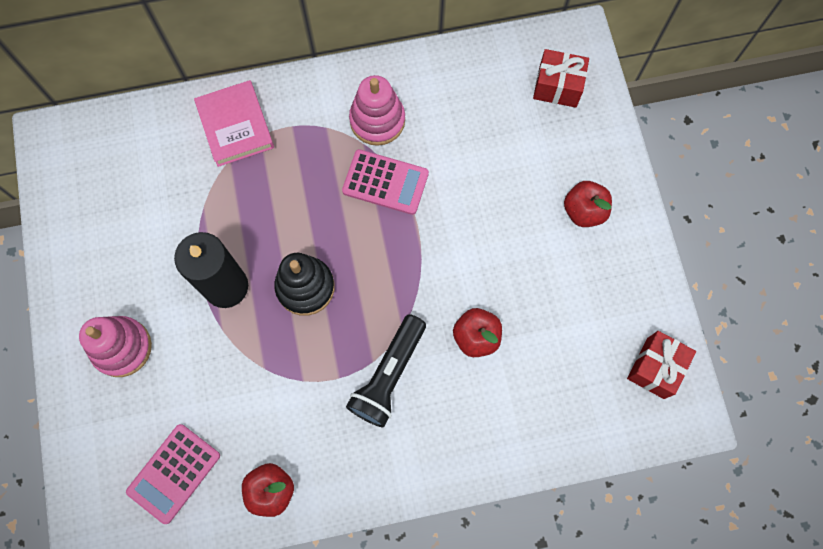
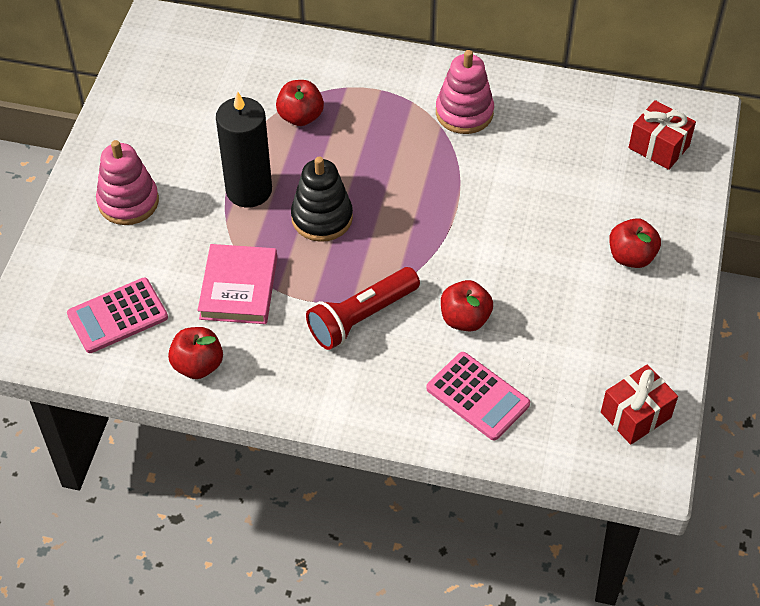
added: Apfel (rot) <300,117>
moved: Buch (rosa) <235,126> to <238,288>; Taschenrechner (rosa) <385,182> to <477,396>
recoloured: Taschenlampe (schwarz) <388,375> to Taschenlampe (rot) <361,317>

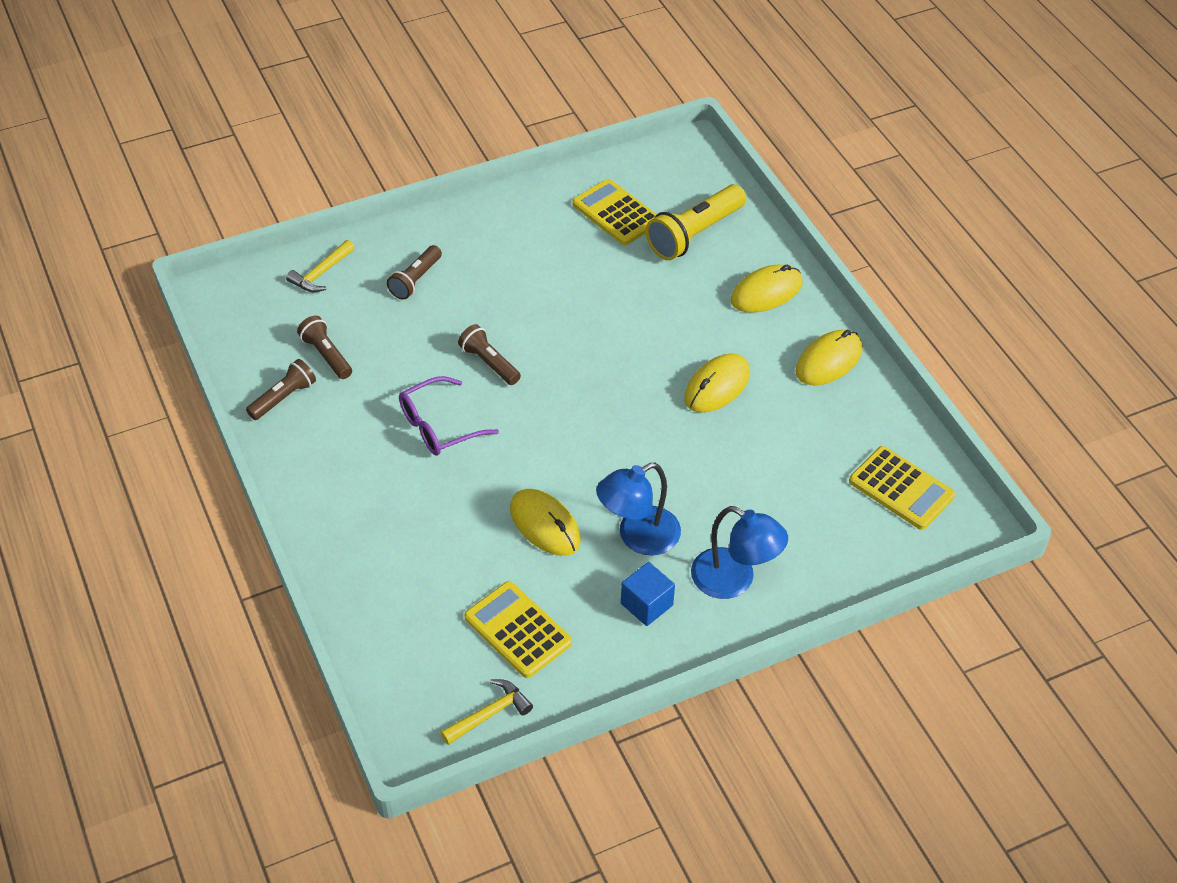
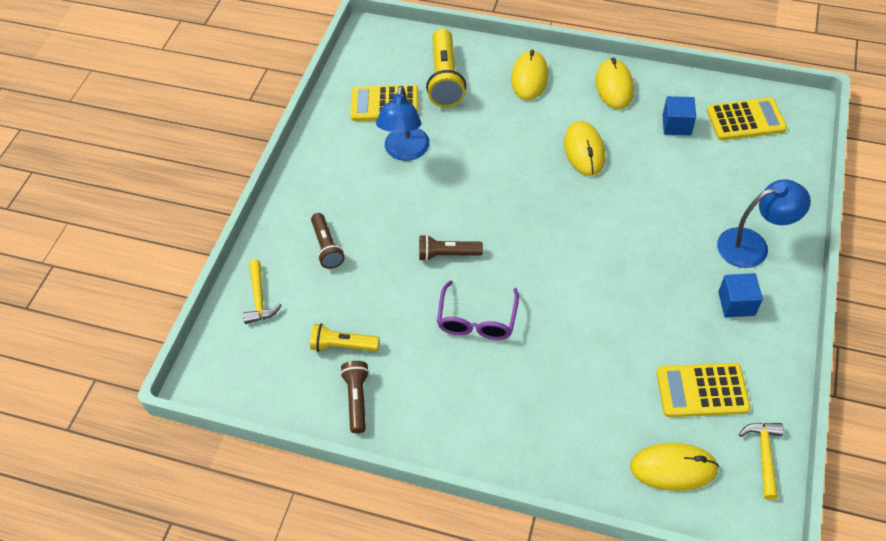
added: Kubus (blau) <676,125>
moved: Computermaus (gelb) <545,525> to <673,468>; Lampe (blau) <638,537> to <405,152>
recoloured: Taschenlampe (braun) <326,355> to Taschenlampe (gelb) <343,345>

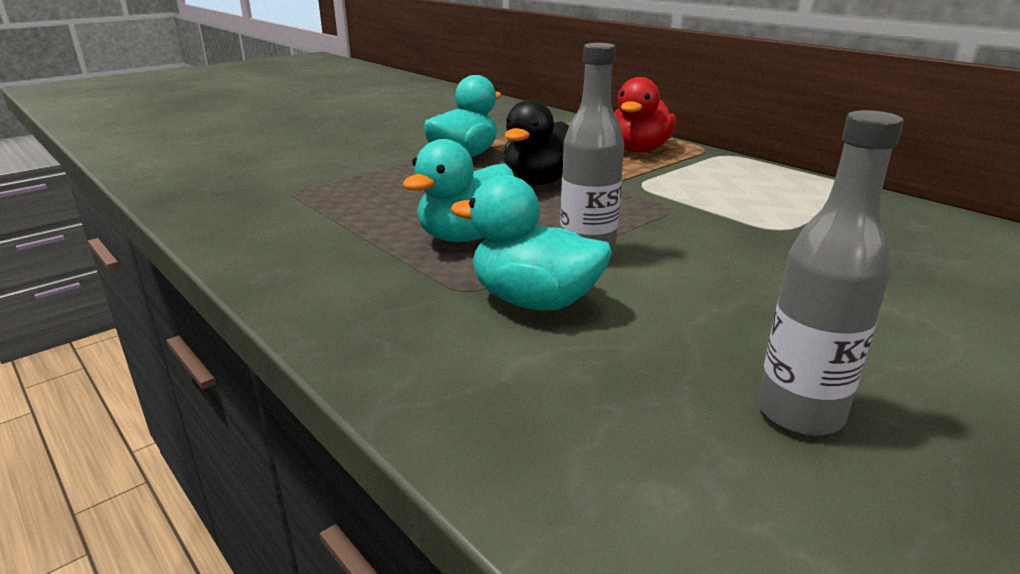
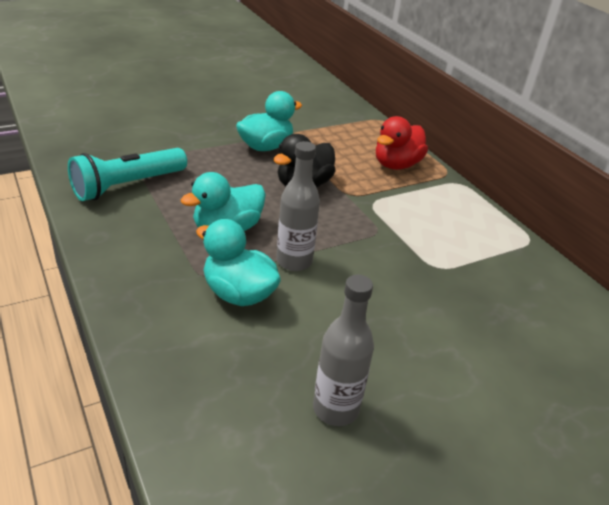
added: Taschenlampe (türkis) <128,186>

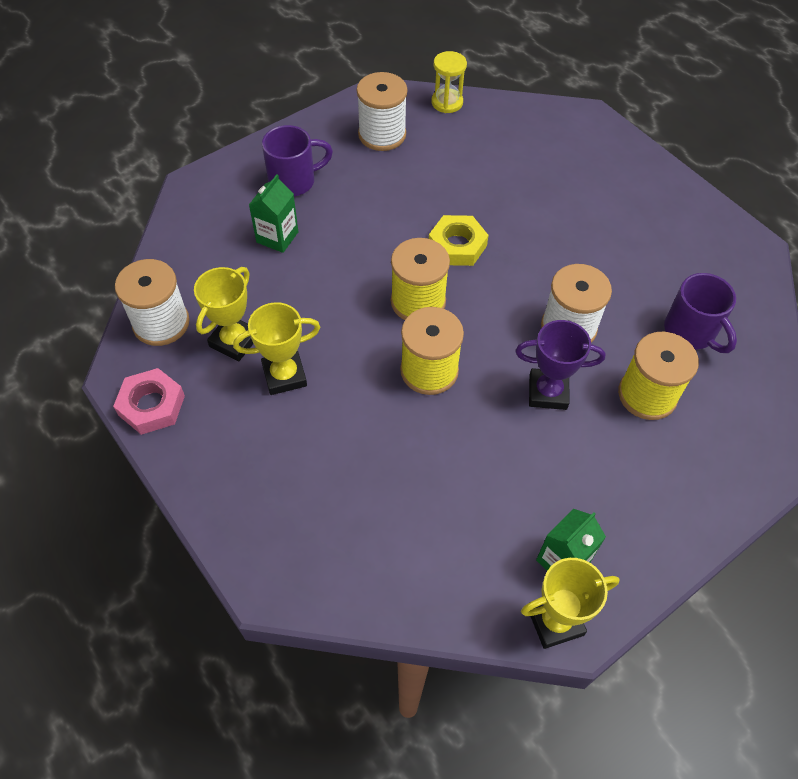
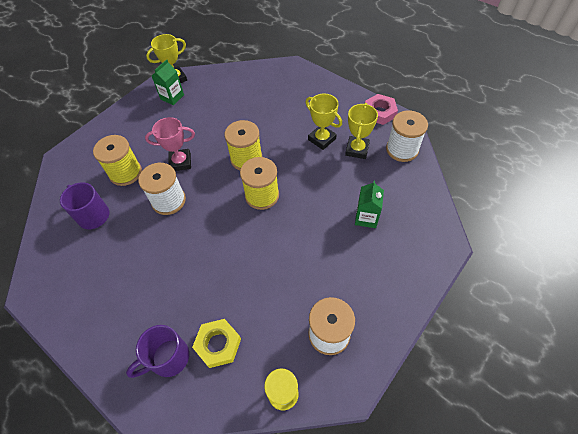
moved: Tasse (lila) <294,181> to <168,358>; Sechskantmutter (gelb) <457,245> to <218,344>
recoloured: Pokal (lila) <548,392> to Pokal (rosa) <180,162>
turned: Pokal (gelb) <284,375> = <322,139> 75 degrees clockwise

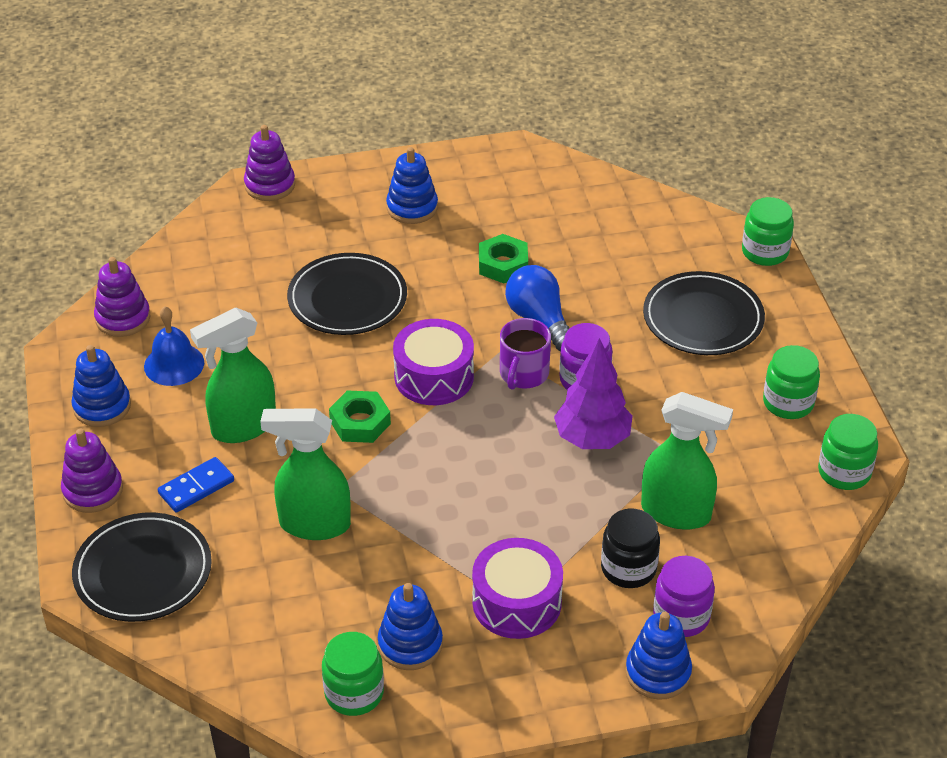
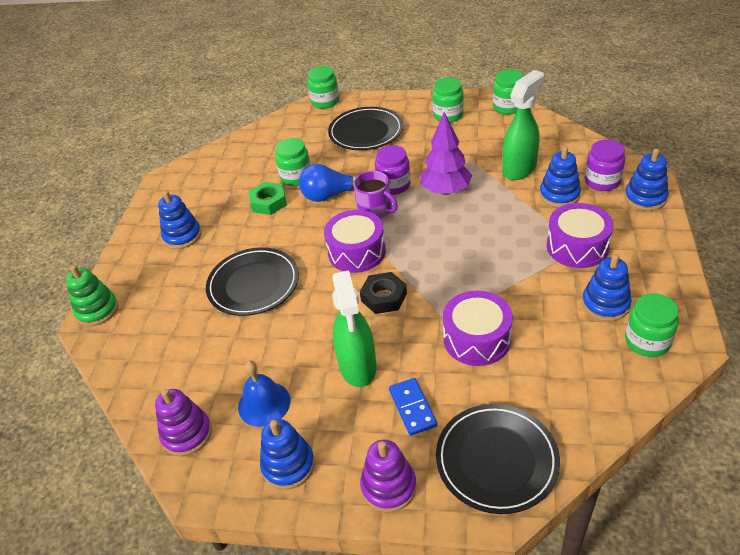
added: Einmachglas (grün) <296,177>
replaced: Sprühflasche (grün) <314,524> to Trommel (lila) <477,339>; Einmachglas (schwarz) <628,568> to Stapelspielzeug (blau) <559,195>
recoloured: Stapelspielzeug (lila) <270,185> to Stapelspielzeug (grün) <97,310>; Sechskantmutter (grün) <360,422> to Sechskantmutter (schwarz) <384,297>

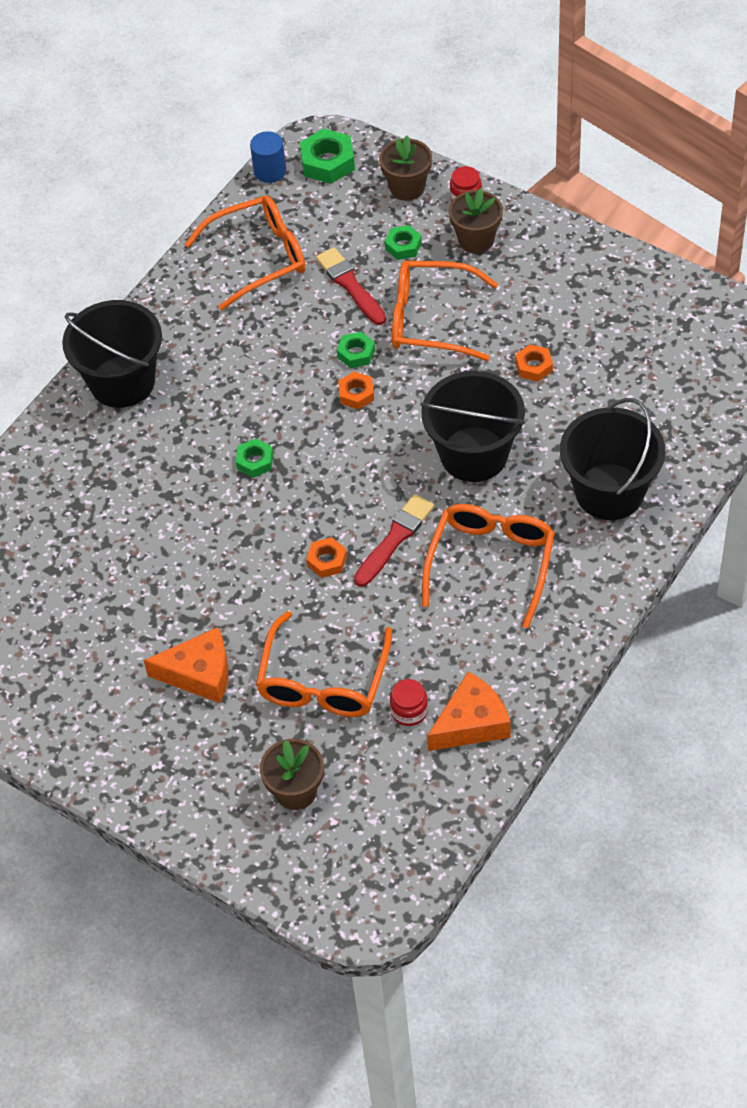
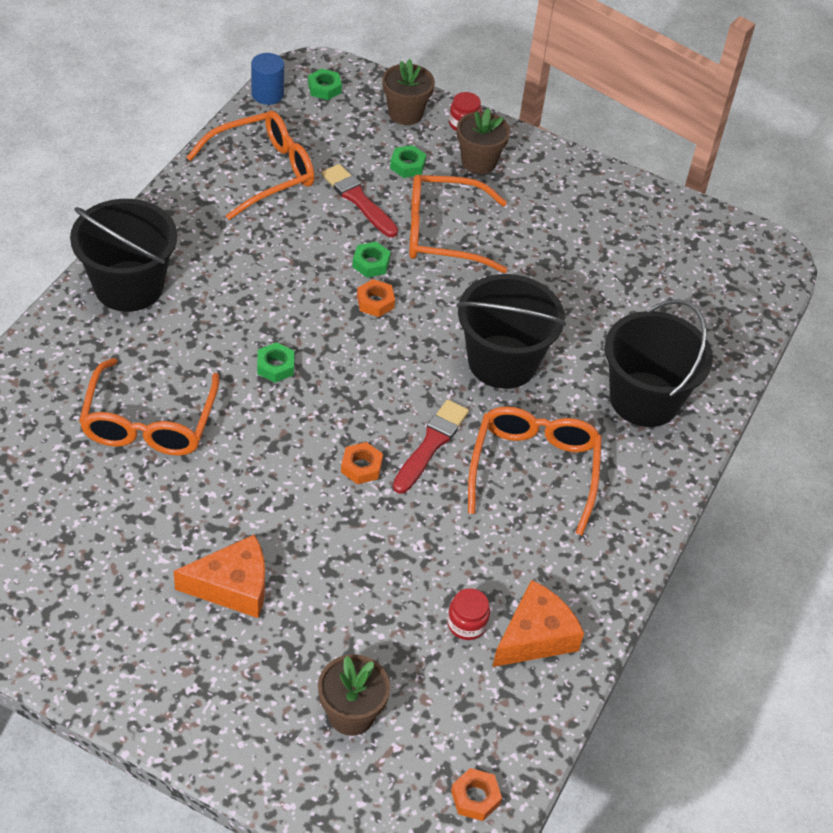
moved: Brille (orange) <323,680> to <149,422>; Sechskantmutter (orange) <534,366> to <475,797>
resized: Sechskantmutter (grün) <327,162> = <324,88> x0.61

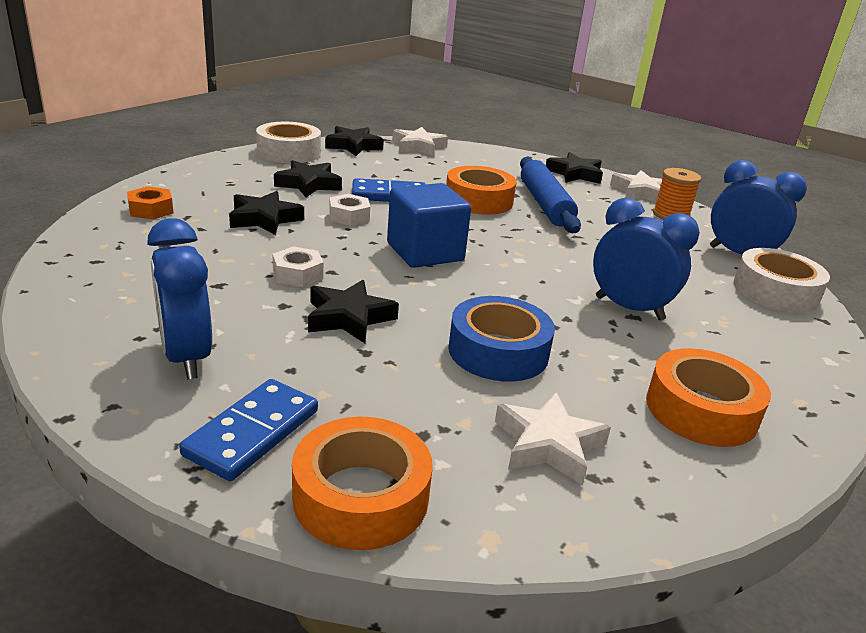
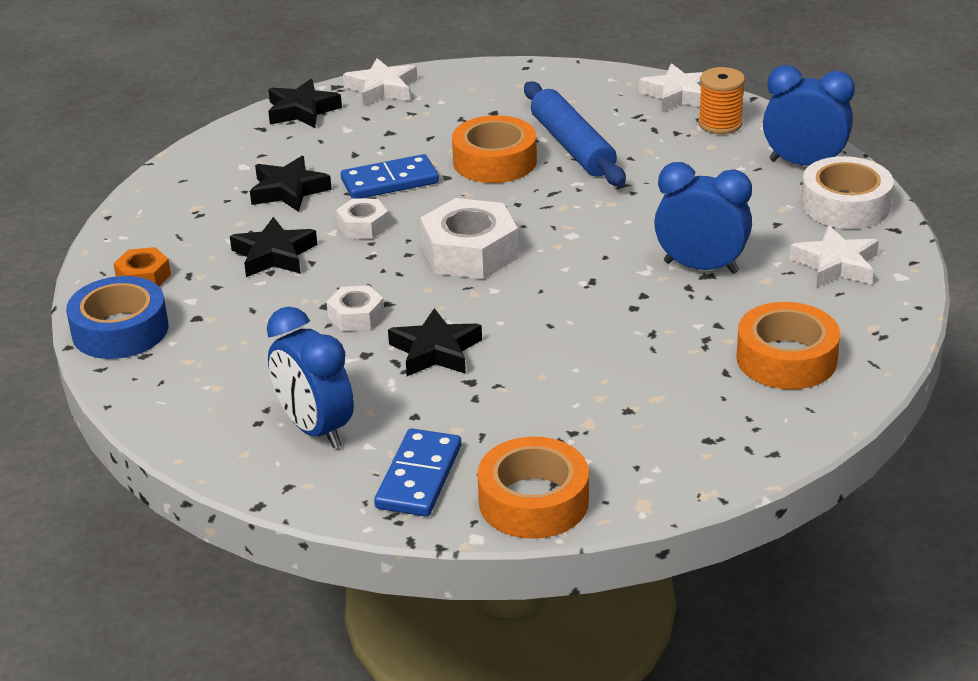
removed: Klebeband (weiß) <289,152>; Stern (schwarz) <575,174>
moved: Klebeband (blau) <498,351> to <120,330>; Stern (weiß) <548,444> to <836,265>
replaced: Kubus (blau) <425,252> to Sechskantmutter (weiß) <469,252>

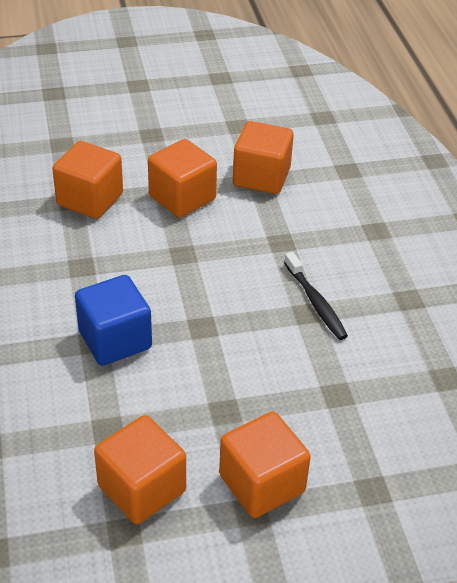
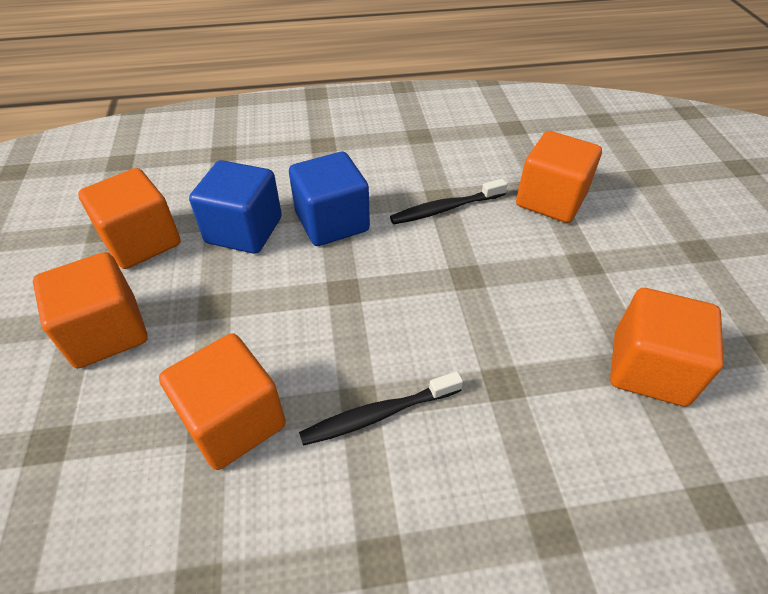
added: Kubus (blau) <244,230>; Zahnbürste (schwarz) <445,209>
moved: Kubus (orange) <182,198> to <234,421>

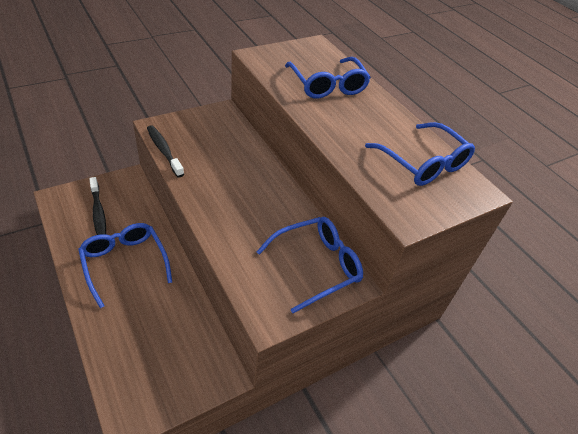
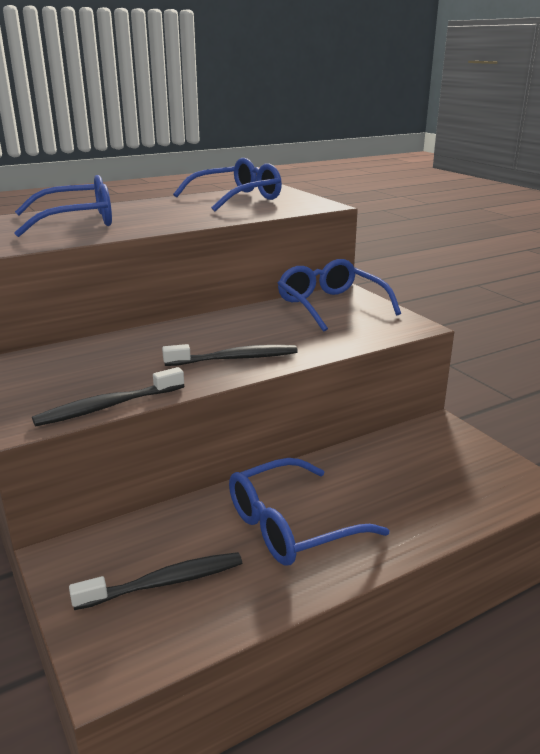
added: Zahnbürste (schwarz) <235,359>

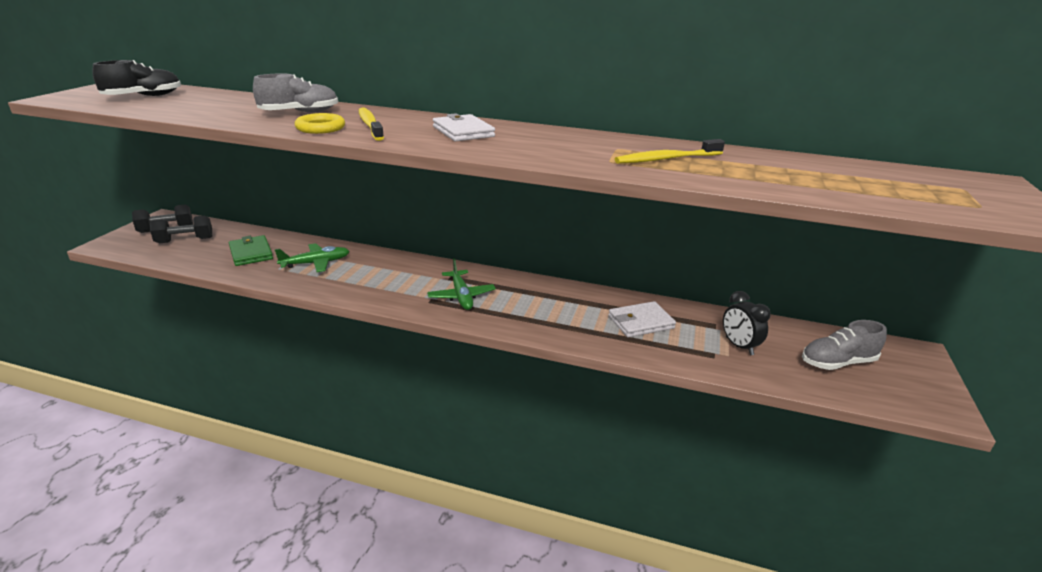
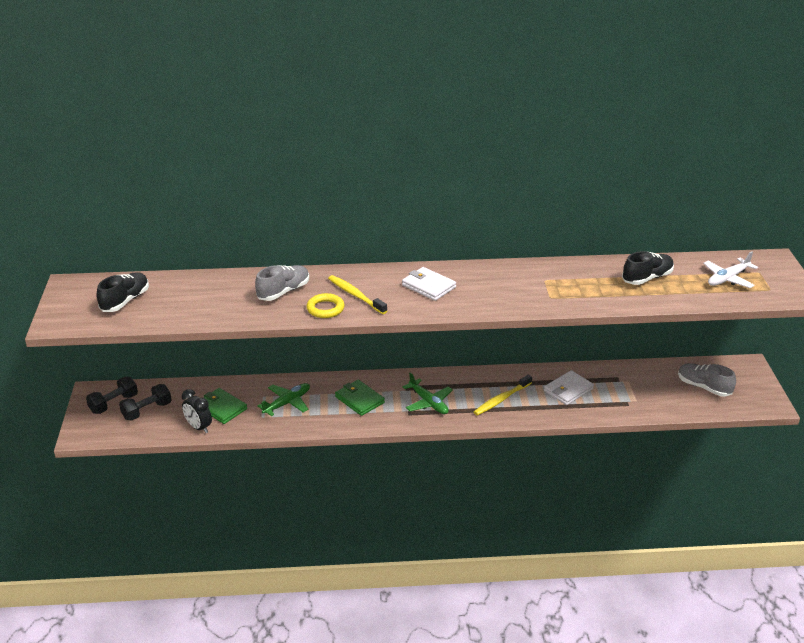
added: Geldbörse (grün) <359,399>; Schuh (schwarz) <647,278>; Flugzeug (weiß) <728,278>
moved: Zahnbürste (gelb) <667,159> to <501,399>; Wecker (schwarz) <739,346> to <199,427>
turned: Schuh (grau) <837,362> = <703,387> 75 degrees clockwise

